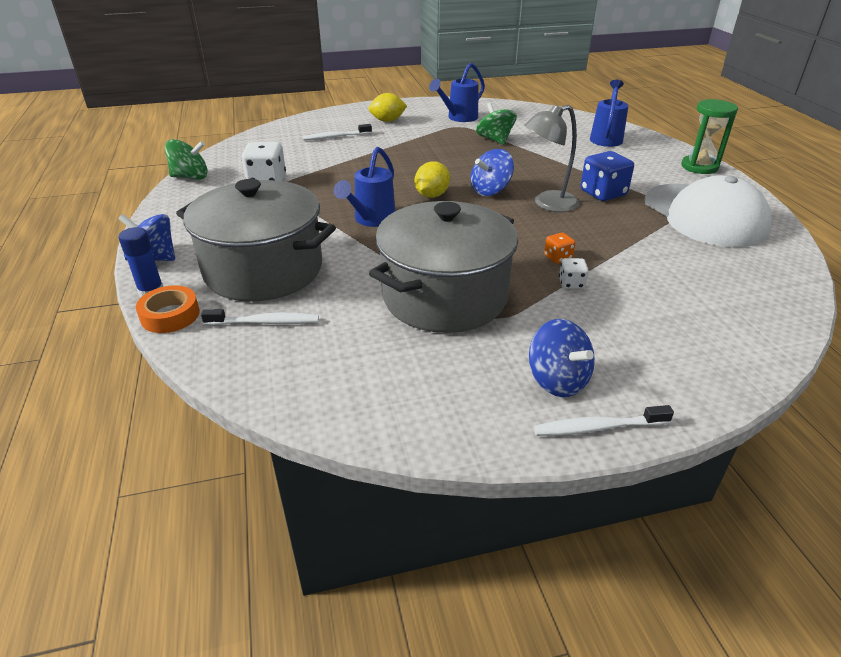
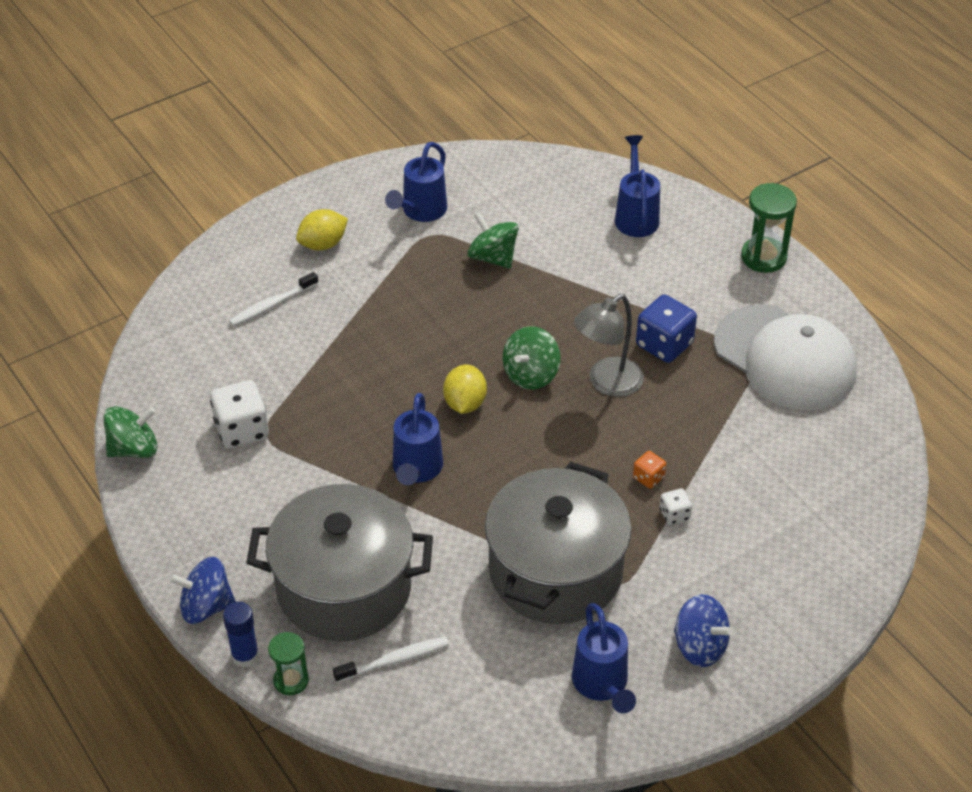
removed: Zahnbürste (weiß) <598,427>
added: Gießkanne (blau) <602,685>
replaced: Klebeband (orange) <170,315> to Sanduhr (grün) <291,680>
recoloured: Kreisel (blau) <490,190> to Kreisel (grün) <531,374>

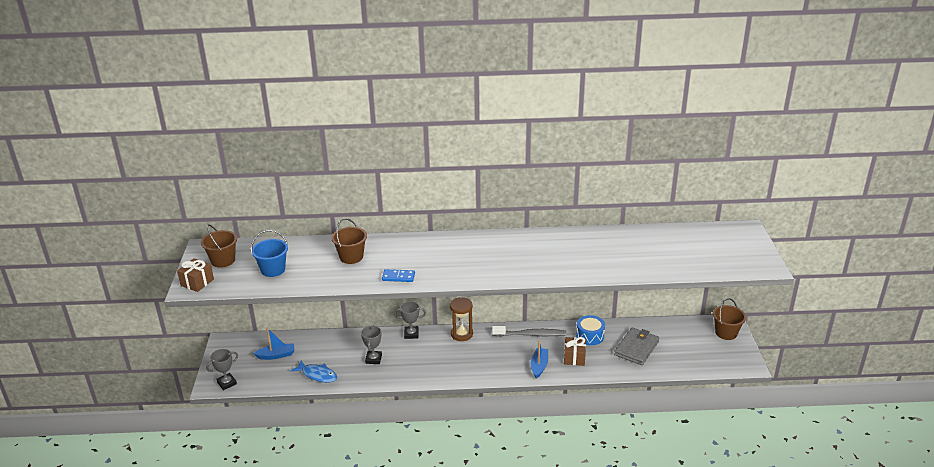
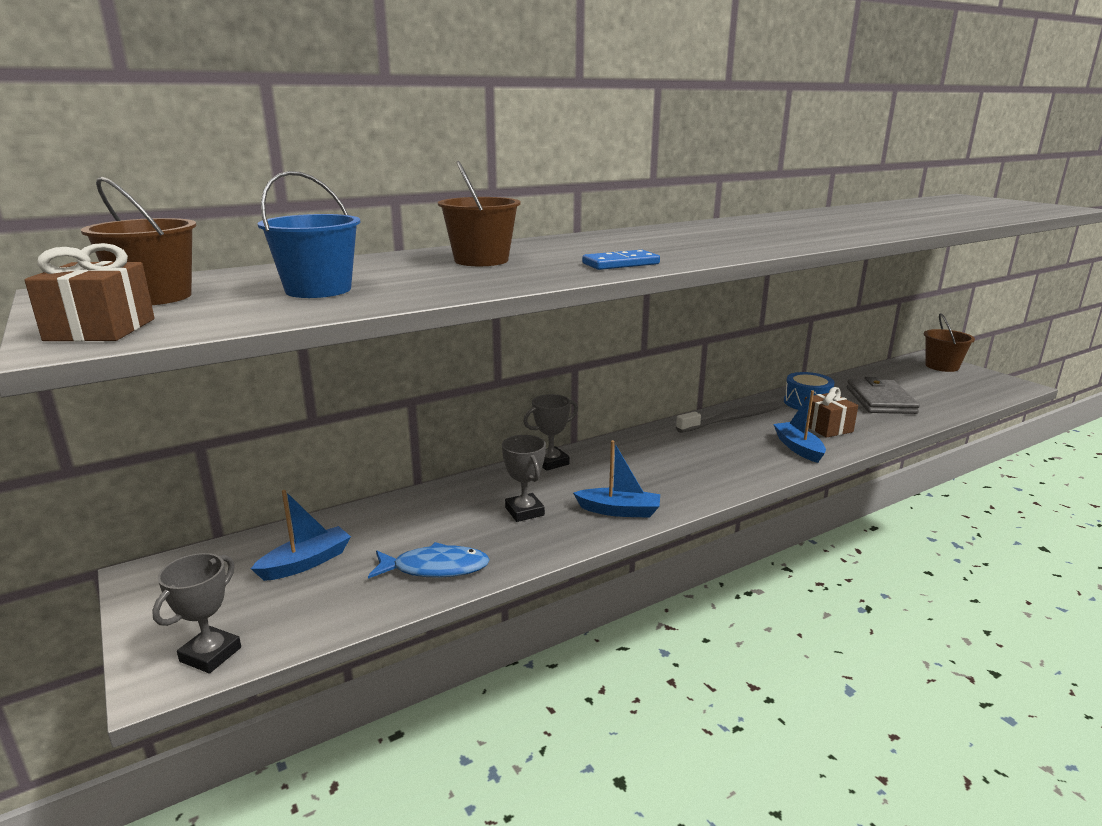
removed: Sanduhr (braun) <461,334>
added: Boot (blau) <619,511>

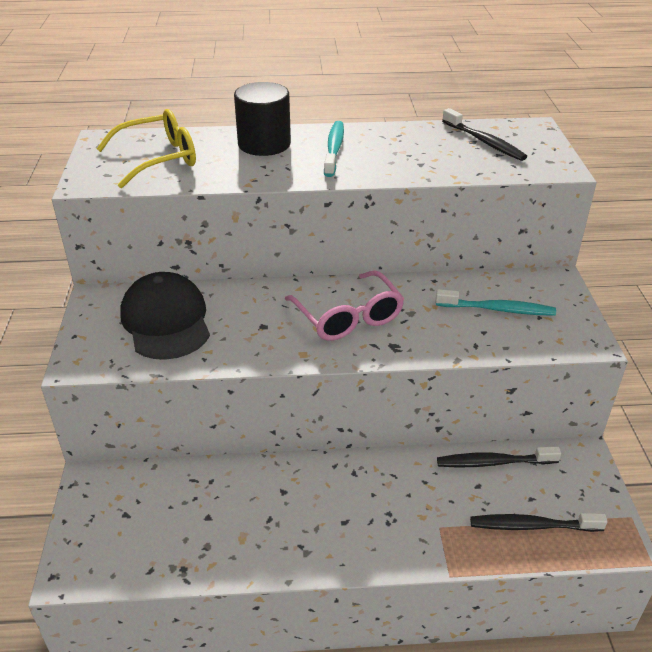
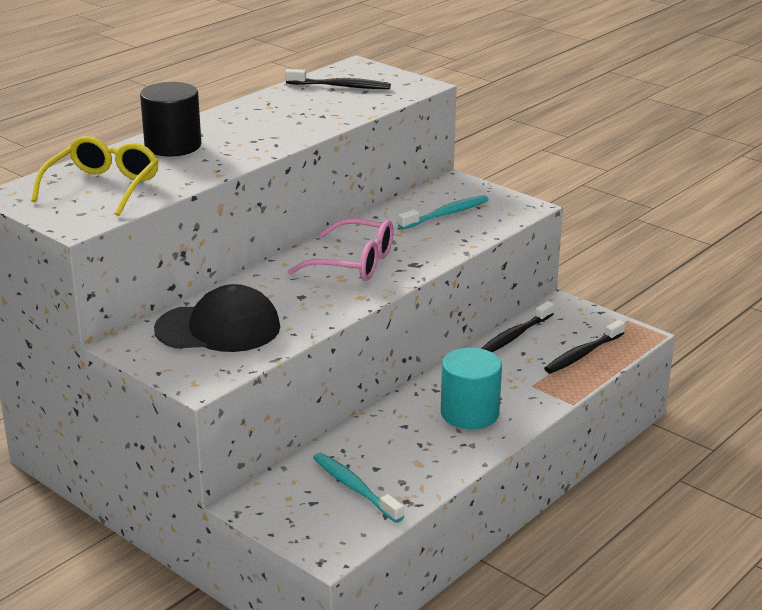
added: Vollzylinder (türkis) <469,413>
moved: Zahnbürste (türkis) <334,149> to <355,488>
turned: Kappe (schwarz) <166,321> = <218,328> 150 degrees clockwise

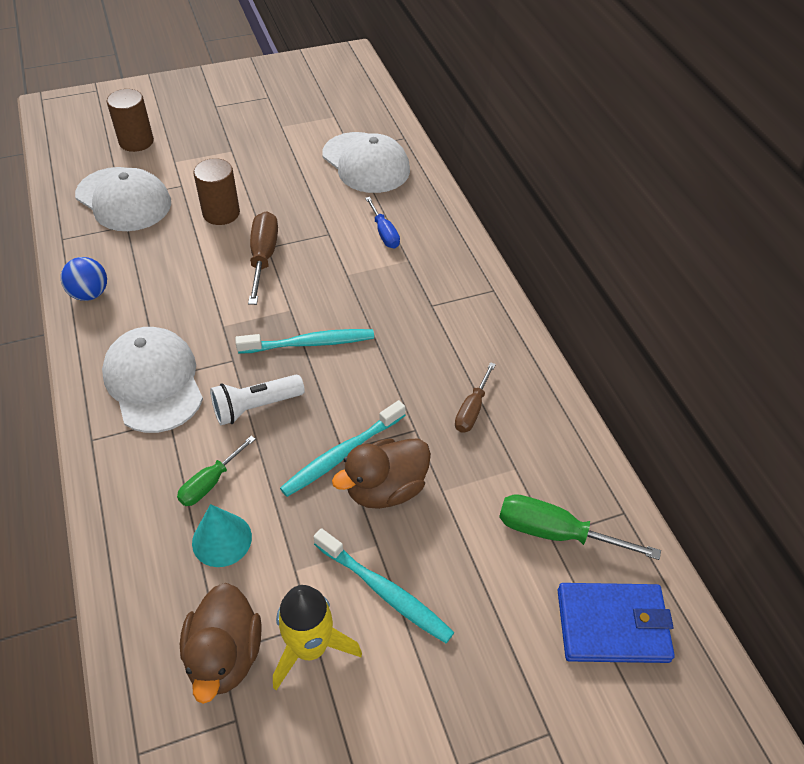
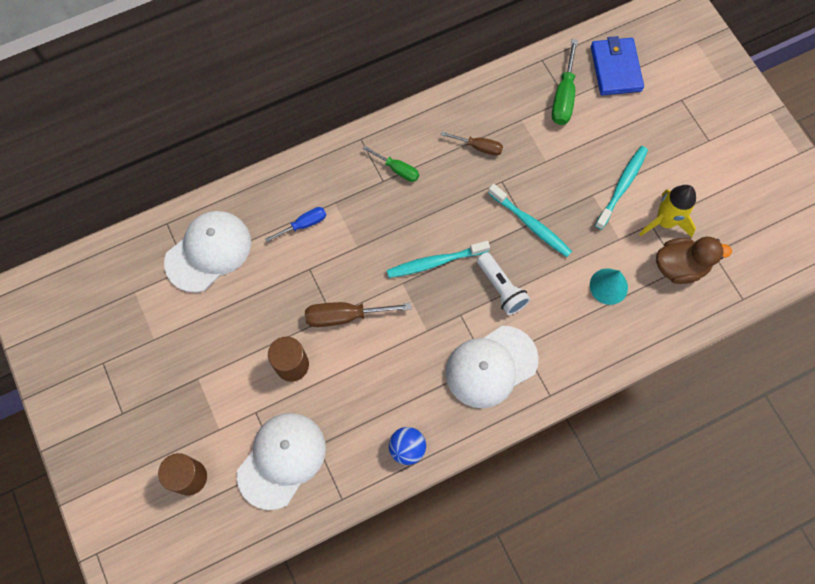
removed: Ente (braun) <385,488>
moved: Schraubenzieher (grün) <210,482> to <397,169>
turned: Zahnbürste (türkis) <309,343> = <435,262> 90 degrees counterclockwise

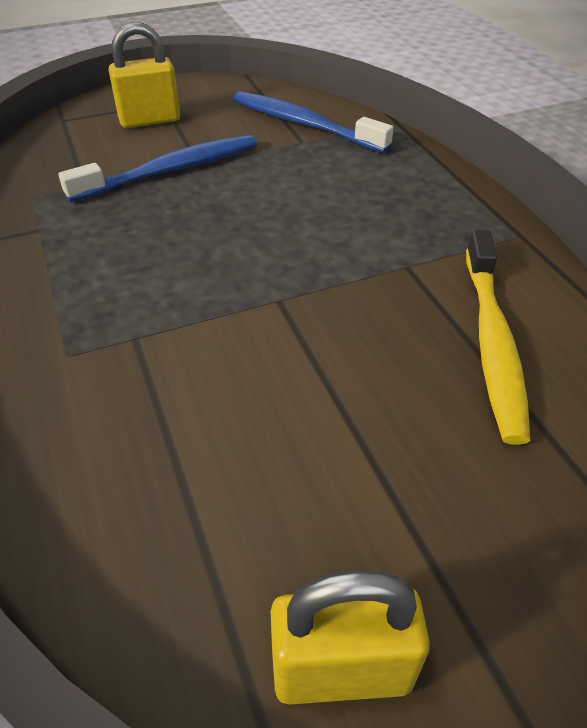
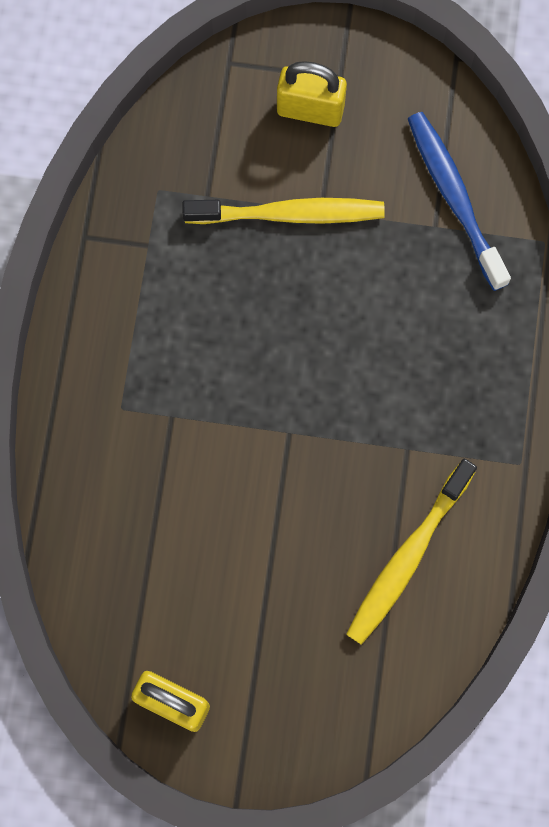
recoloured: Zahnbürste (blau) <170,171> to Zahnbürste (gelb) <288,214>

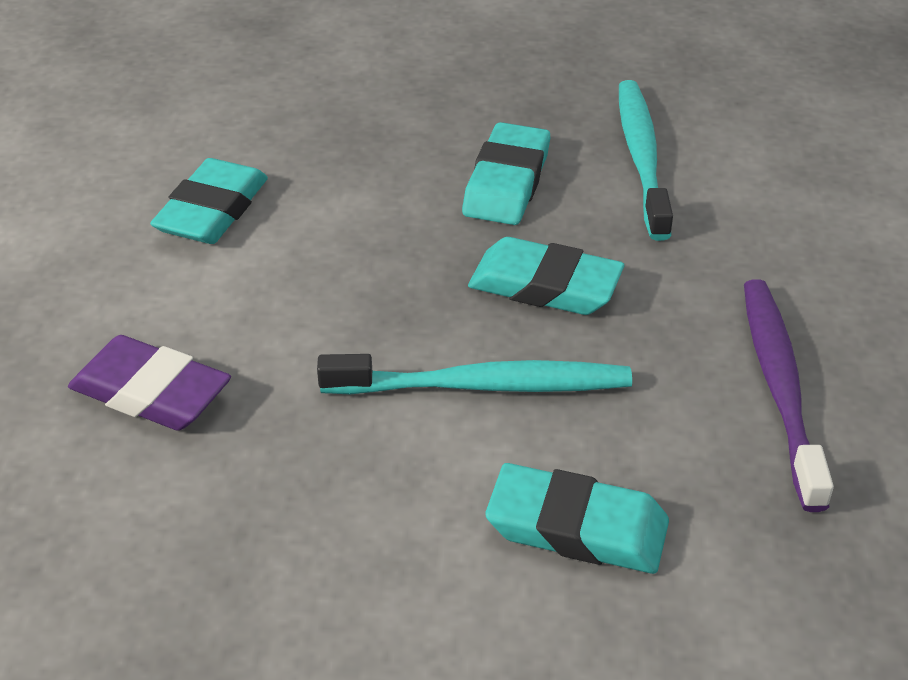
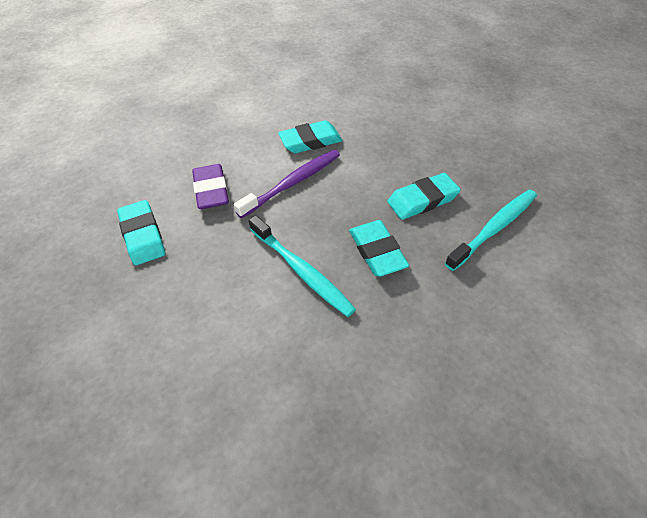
moved: Radiergummi (türkis) <577,527> to <143,235>; Zahnbürste (lila) <780,388> to <292,183>

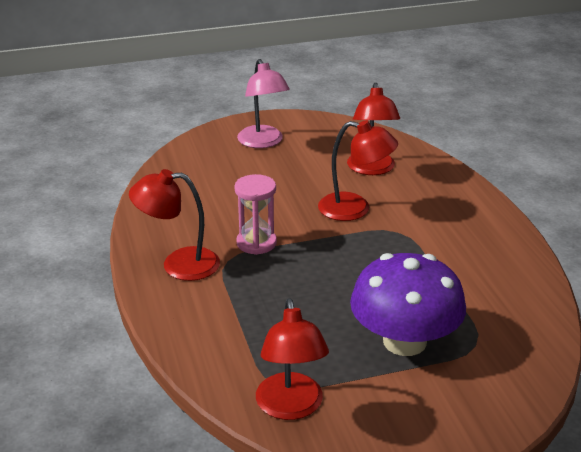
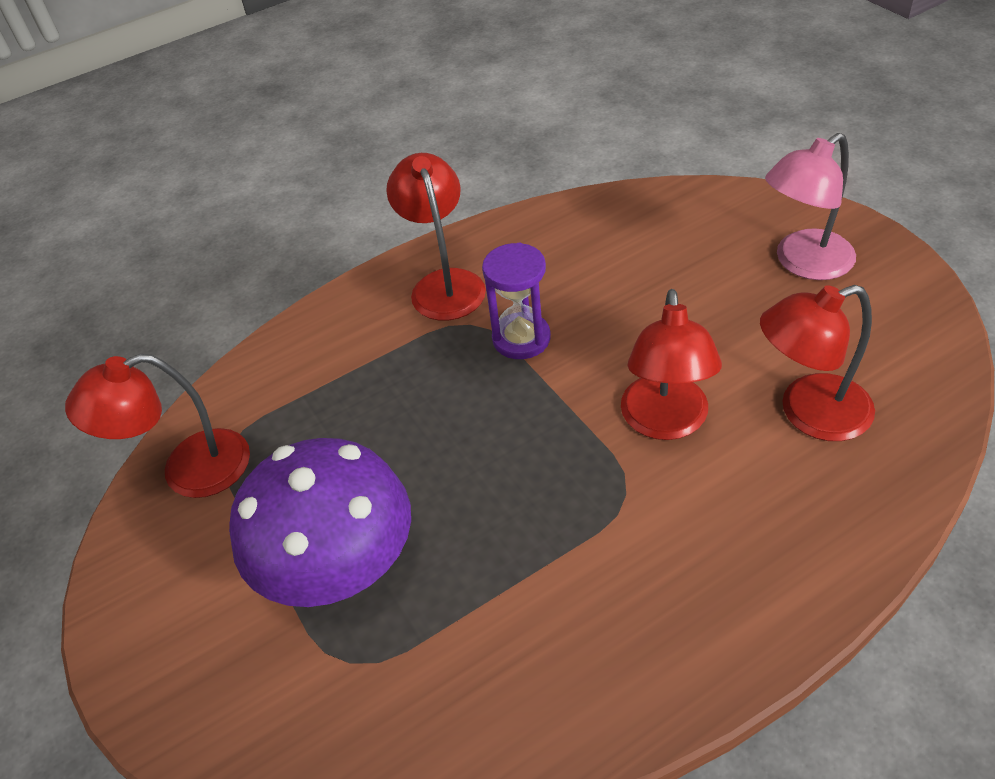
recoloured: Sanduhr (rosa) <256,243> to Sanduhr (lila) <521,338>

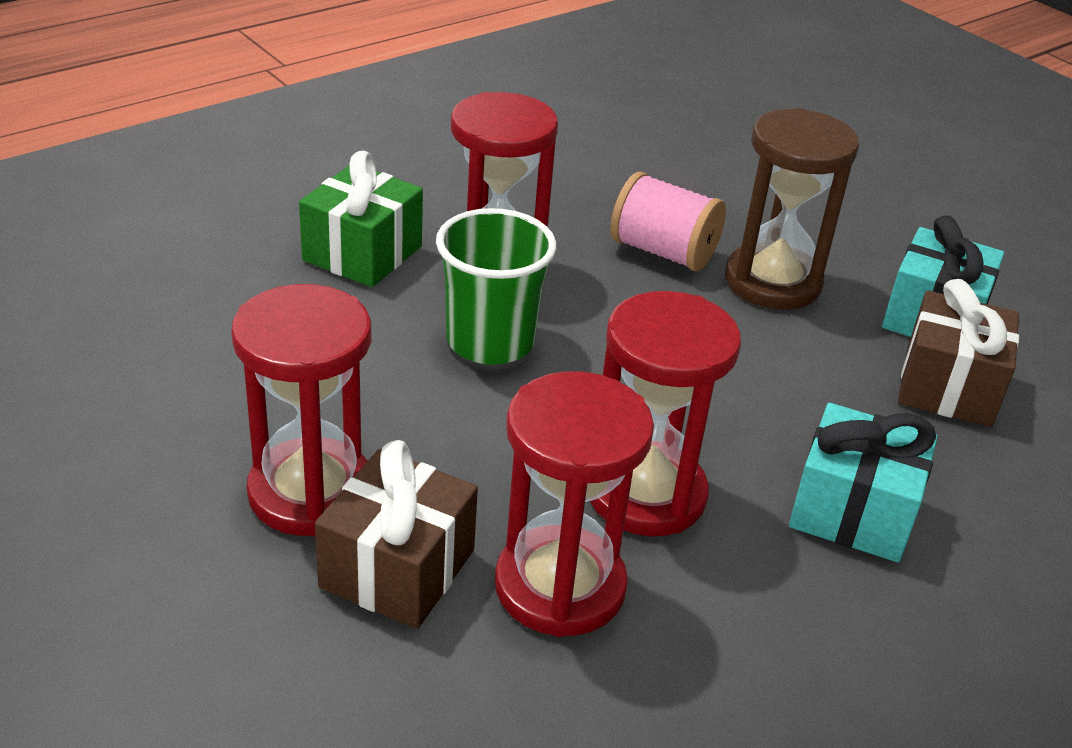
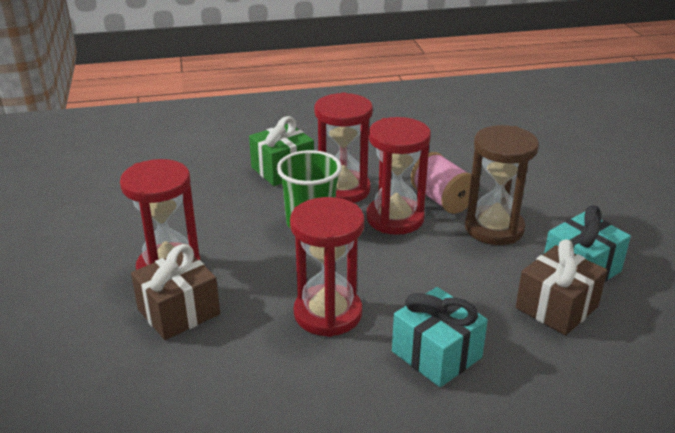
moved: Sanduhr (rot) <560,586> to <395,218>

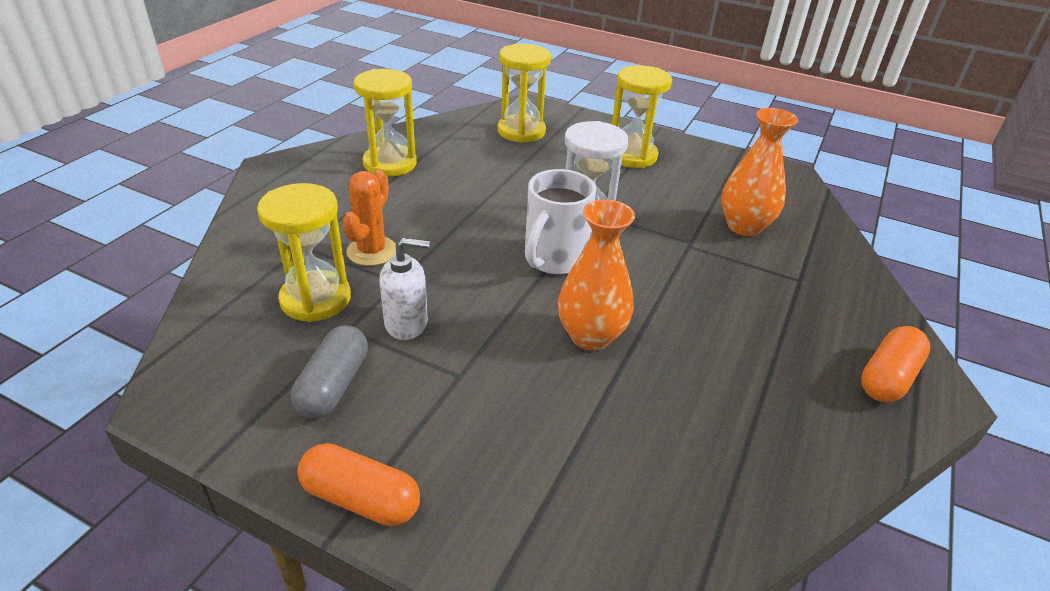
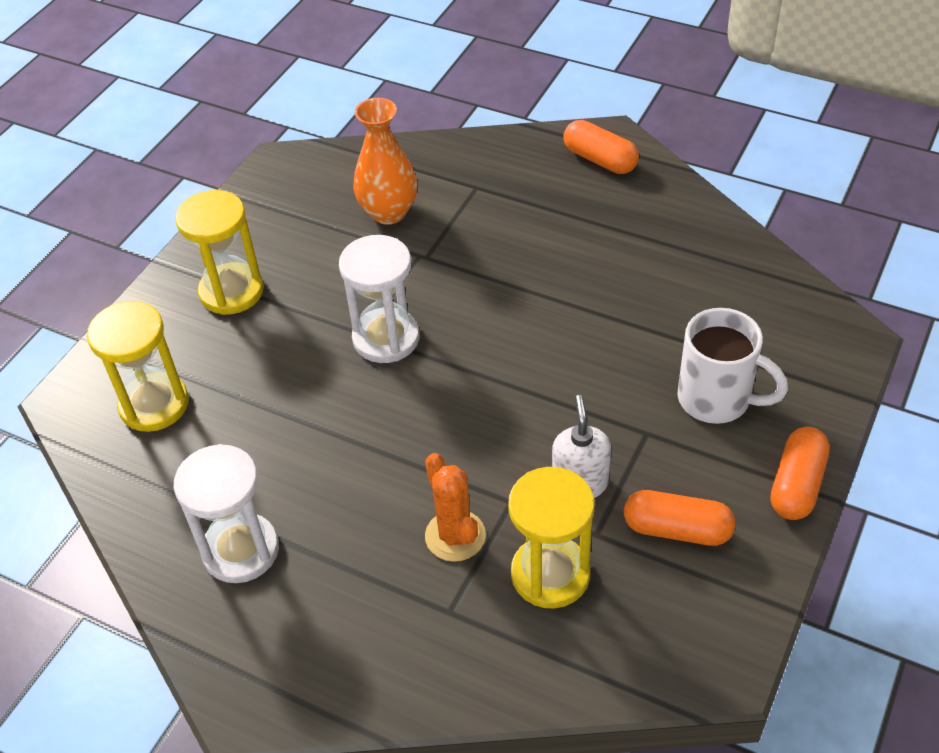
removed: Vase (orange) <590,336>
moved: Tasse (weiß) <554,259> to <717,399>
recoloured: Kapsel (grau) <333,385> to Kapsel (orange) <677,529>; Sanduhr (gelb) <390,163> to Sanduhr (weiß) <241,550>
turned: Kaktus (orange) <372,251> = <455,536> 45 degrees clockwise

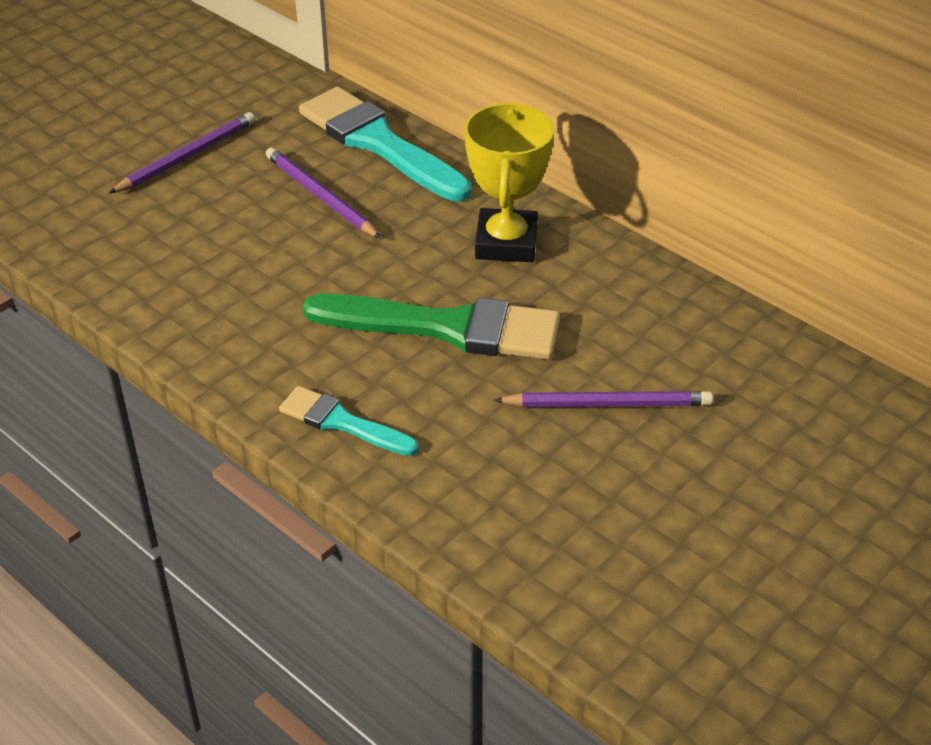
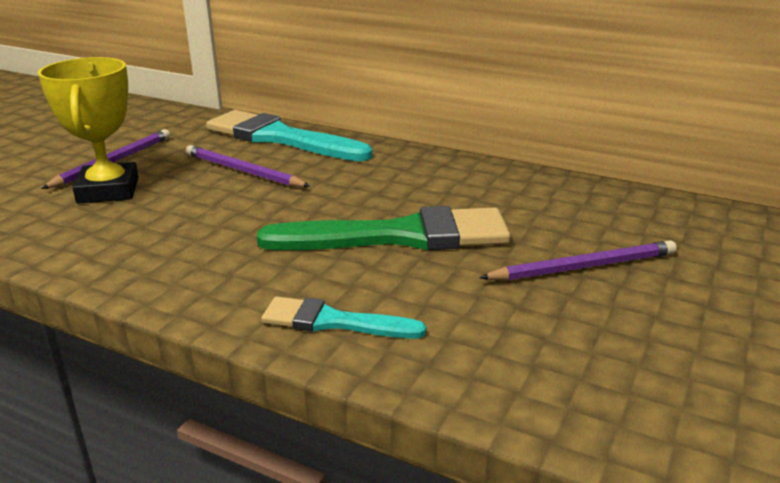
moved: Pokal (gelb) <506,243> to <108,190>

